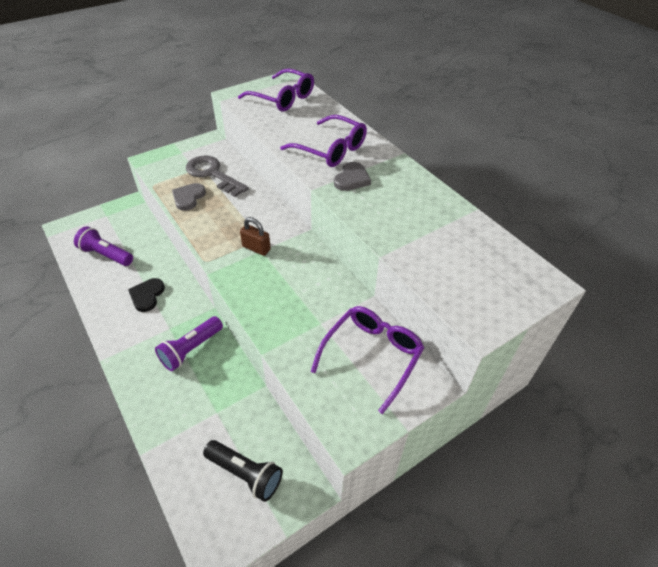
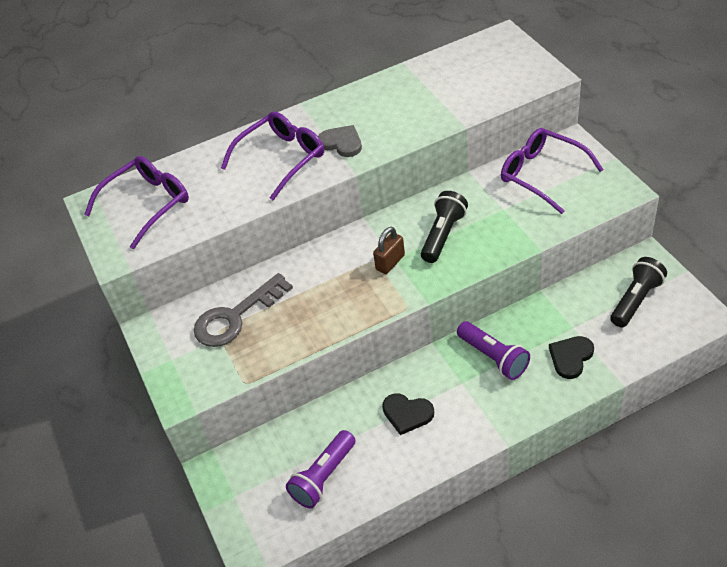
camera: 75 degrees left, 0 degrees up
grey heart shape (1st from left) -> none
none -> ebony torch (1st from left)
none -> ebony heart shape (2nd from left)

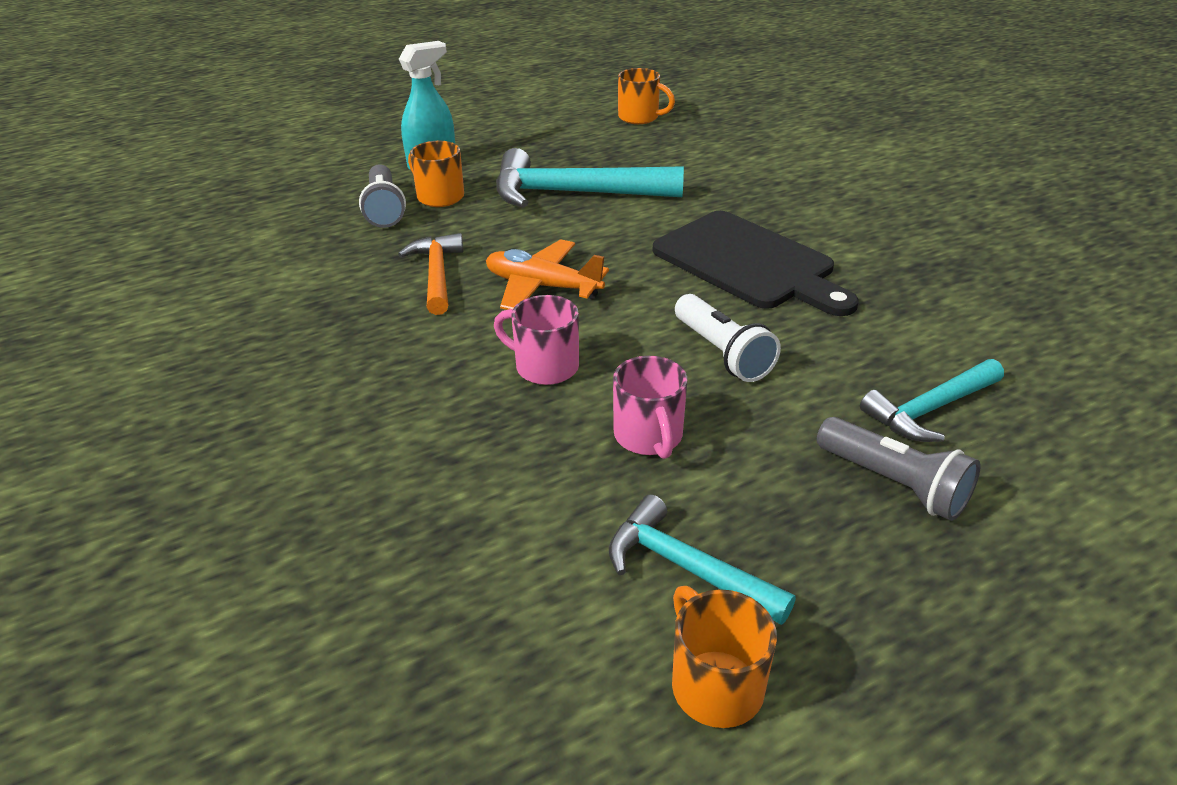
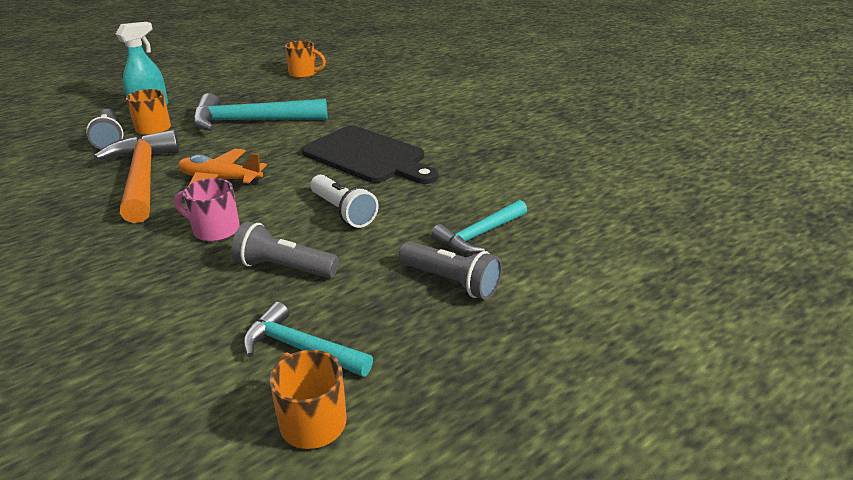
camera: 10 degrees left, 5 degrees down
orange hammer, x1.70
rose-pink tea mug (2nd from left) -> grey torch (2nd from left)

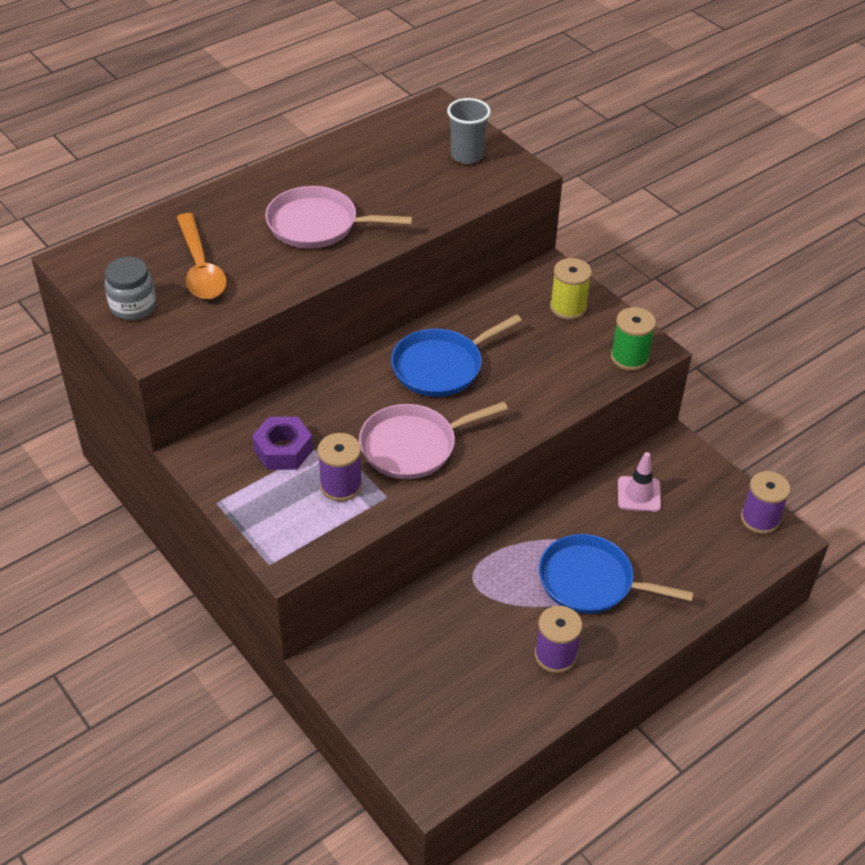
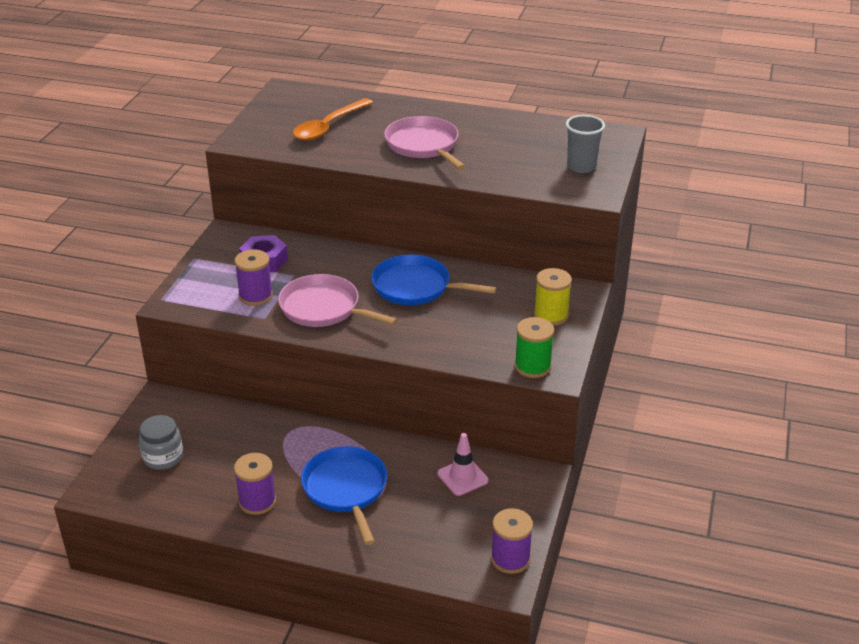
camera: 55 degrees right, 10 degrees down
grey preserve jar, move

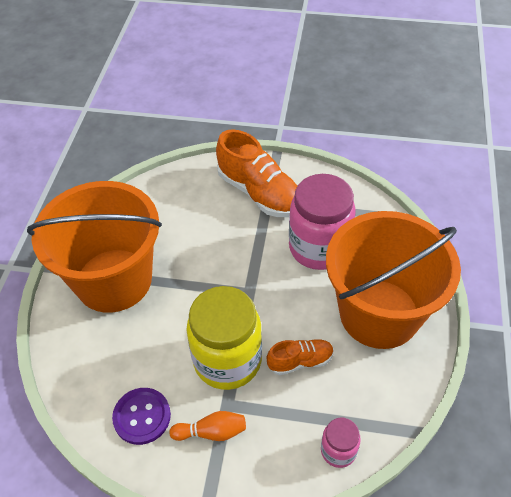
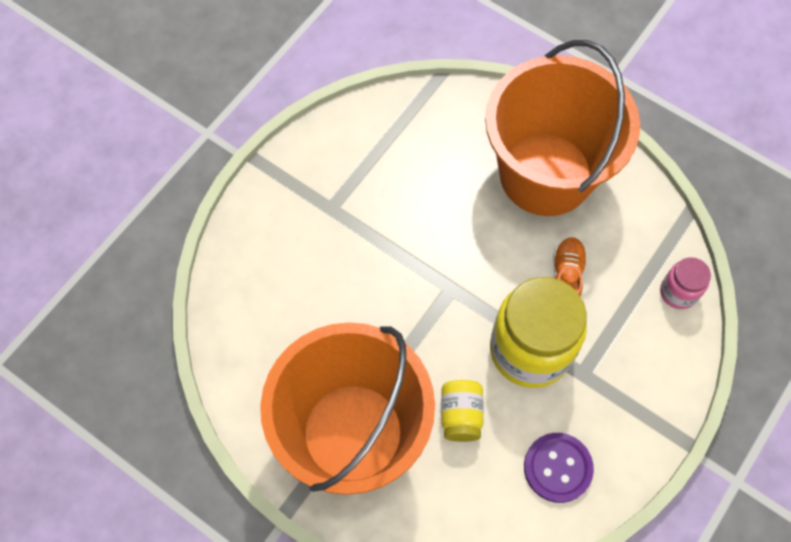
camera: 65 degrees left, 15 degrees up
orange tenpin -> none
orange sneaker (1st from left) -> none
rose-pink preserve jar (1st from left) -> none
none -> yellow preserve jar (1st from left)

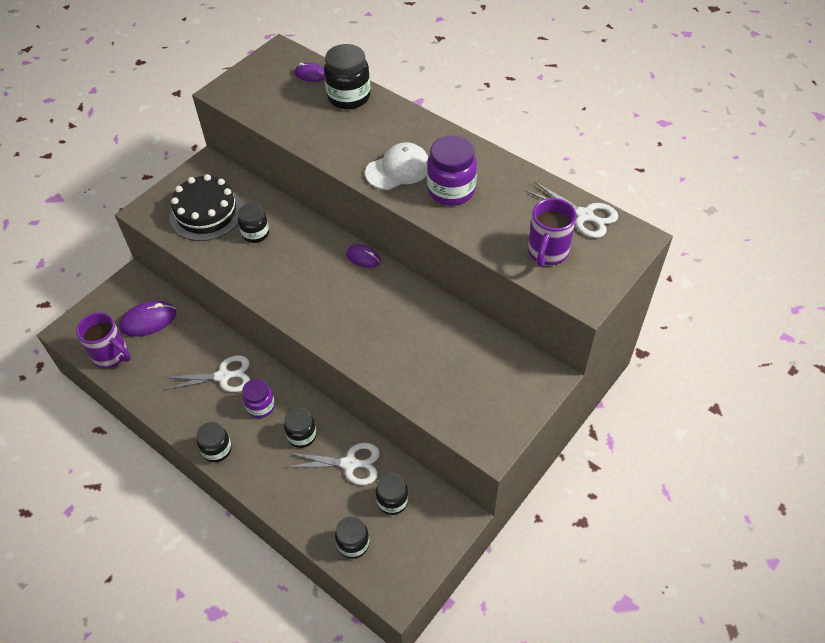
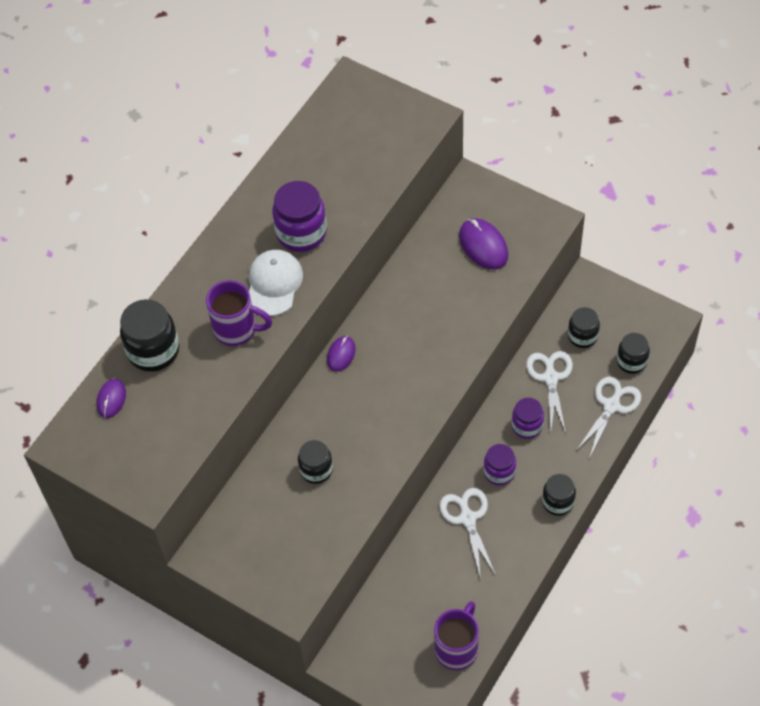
camera: 95 degrees left, 5 degrees up
violet computer mouse (1st from left in the first image) -> violet computer mouse (3rd from left), move
ebony cake -> none
ebony preserve jar (3rd from left) -> violet preserve jar (3rd from left)
pure white cap, 45 degrees clockwise
pure white scissors (3rd from left), move
violet tea mug (2nd from left in the first image) -> violet tea mug (1st from left), move

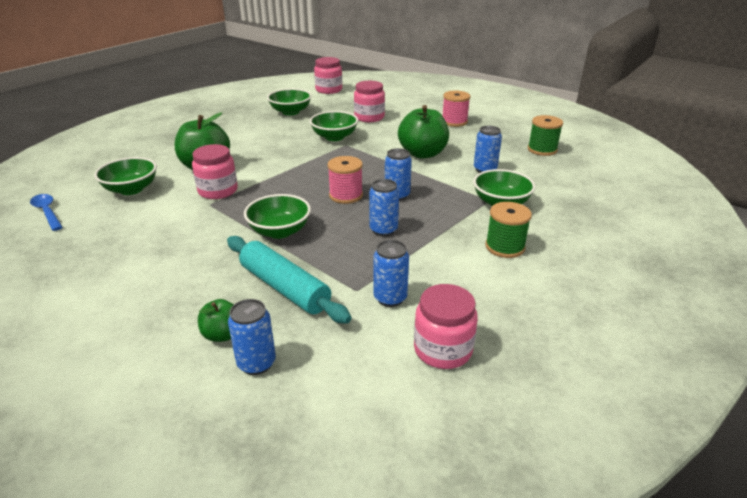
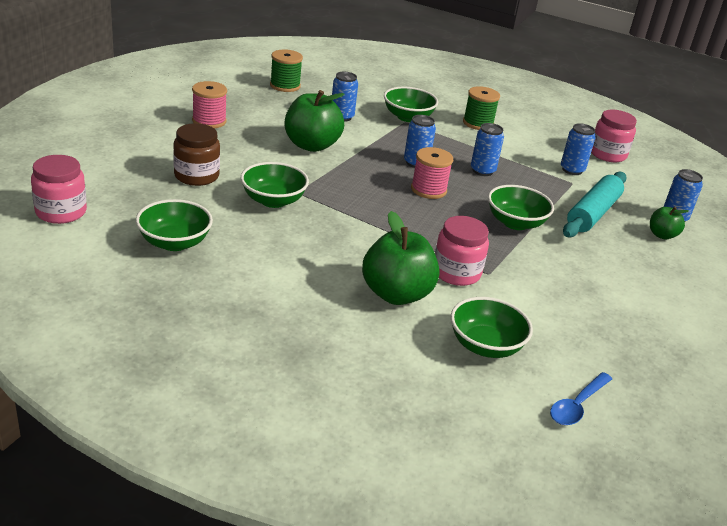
camera: 105 degrees left, 0 degrees up
rose-pink preserve jar (3rd from left) -> dark brown preserve jar

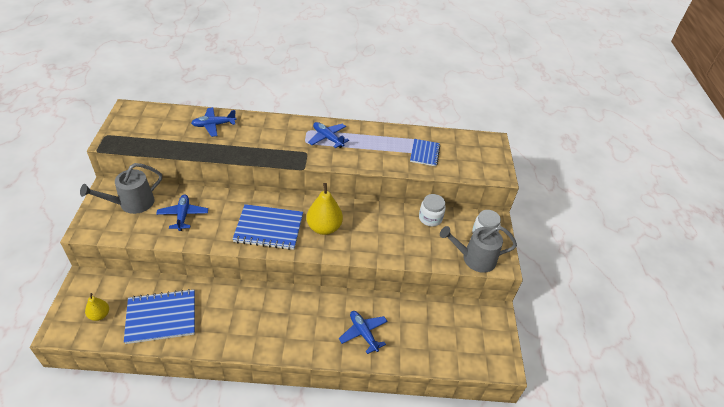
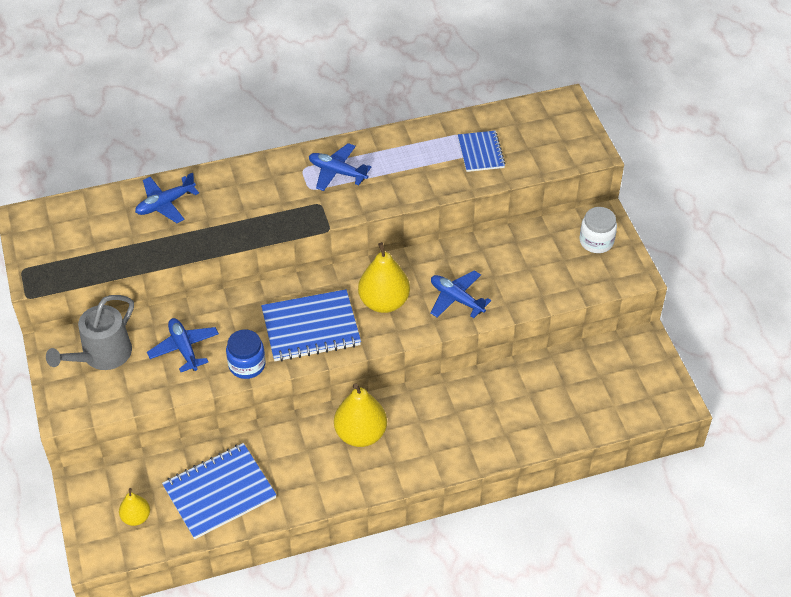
camera: 15 degrees left, 5 degrees up
royal blue plane (4th from left), move
pure white preserve jar (1st from left) -> none
grey sprinkling can (2nd from left) -> none
none -> royal blue preserve jar
none -> yellow pear (2nd from left)

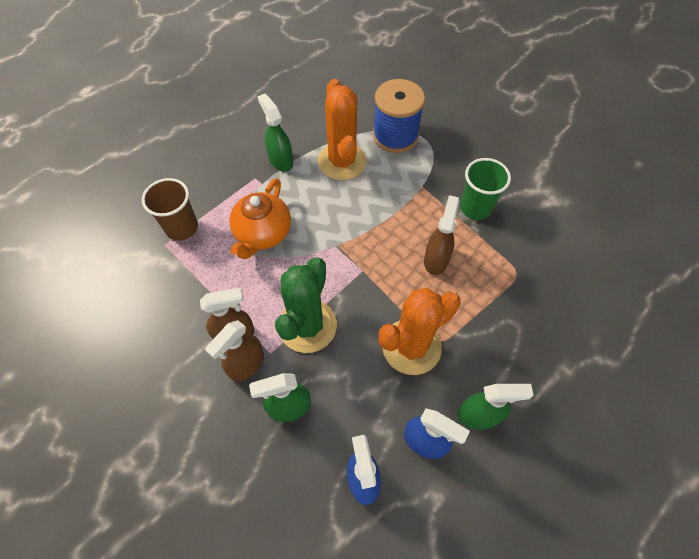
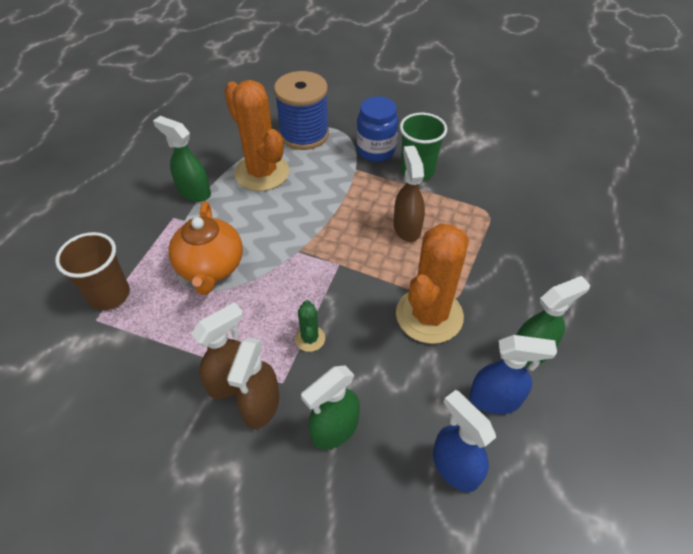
camera: 25 degrees left, 10 degrees down
leaf-green saguaro cactus, x0.44
none -> royal blue preserve jar

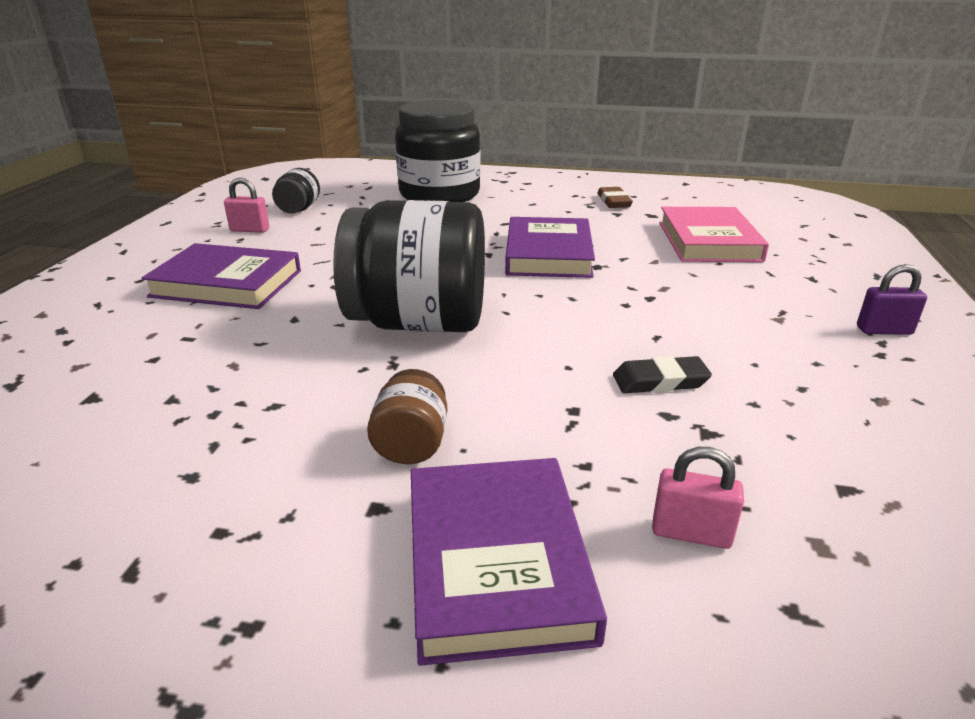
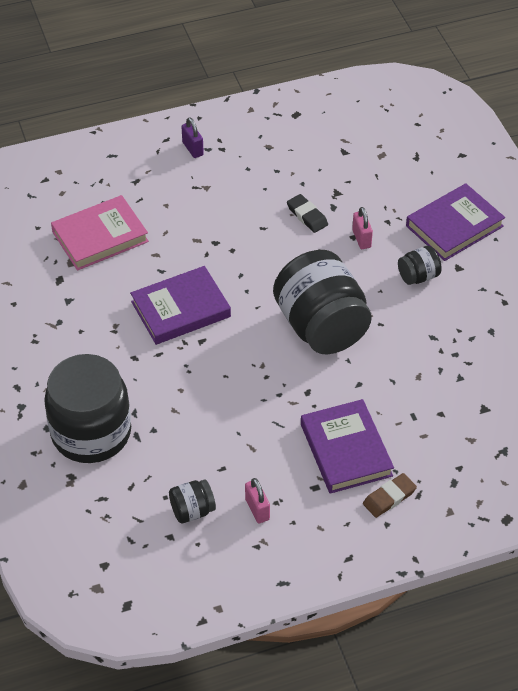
camera: 120 degrees left, 20 degrees up
dark brown preserve jar -> ebony preserve jar (4th from left)
dark brown gum eraser, move
rose-pink padlock (2nd from left), move

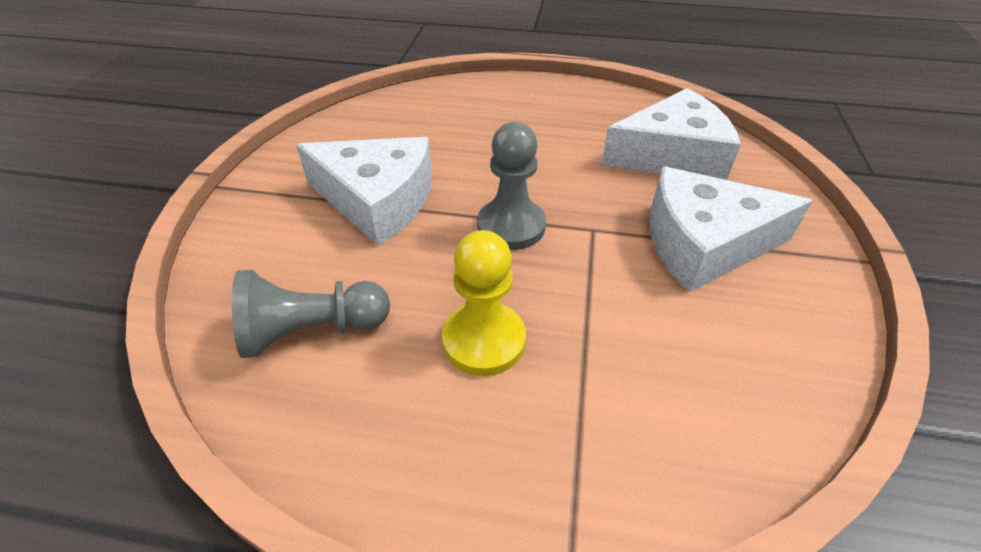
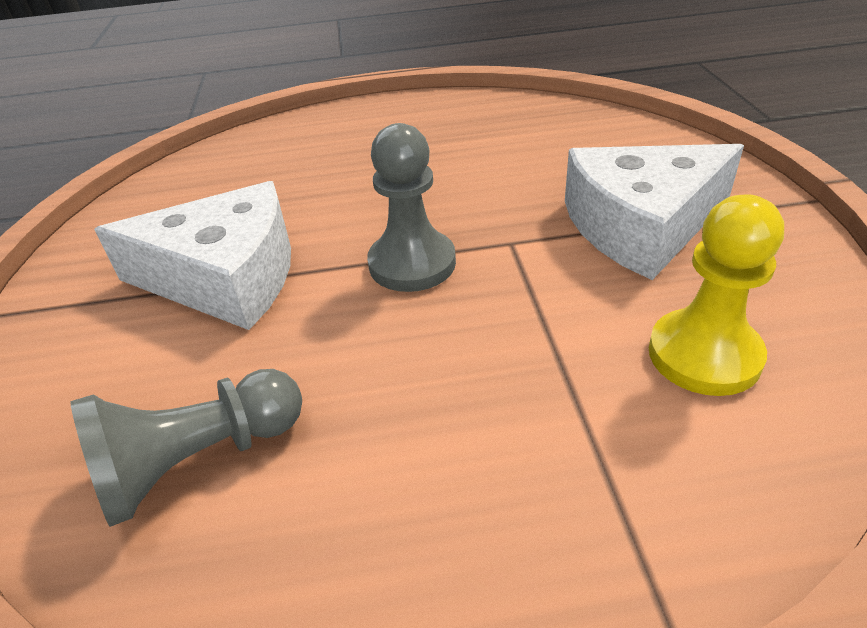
camera: 15 degrees left, 5 degrees down
yellow game pawn, move
pure white cheese (2nd from left) -> none

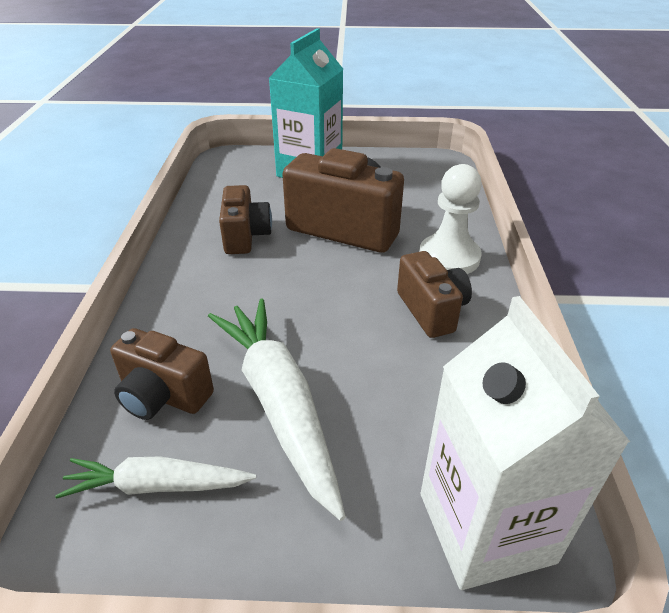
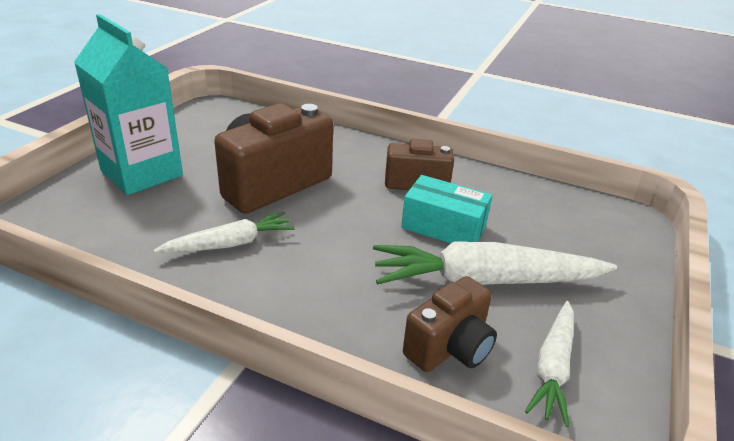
camera: 70 degrees left, 5 degrees down
dark brown compact camera (2nd from left) -> pure white root vegetable (1st from left)
pure white game pawn -> none
pure white carton -> none
none -> aqua parcel

